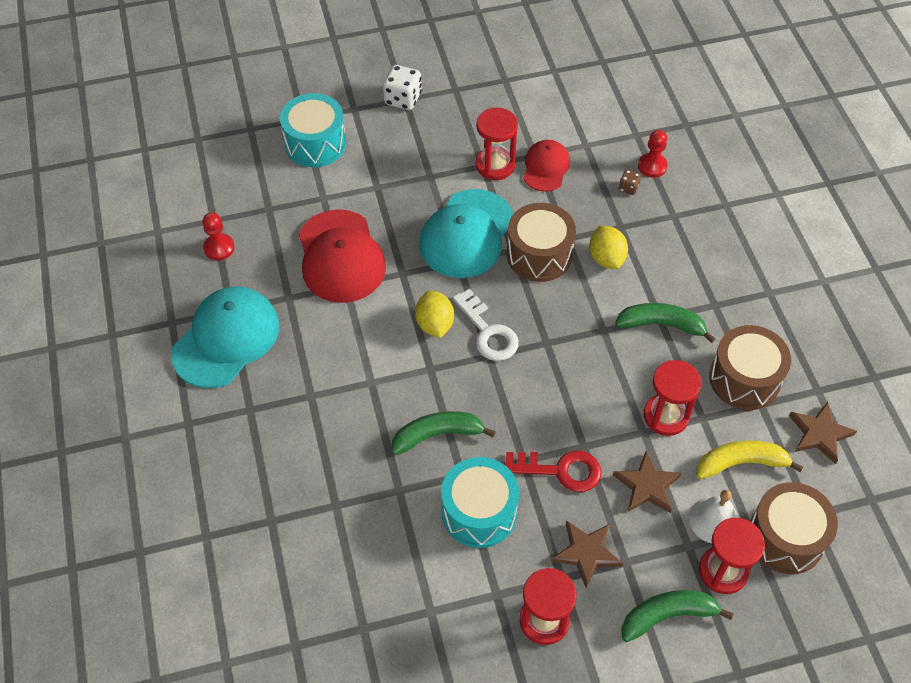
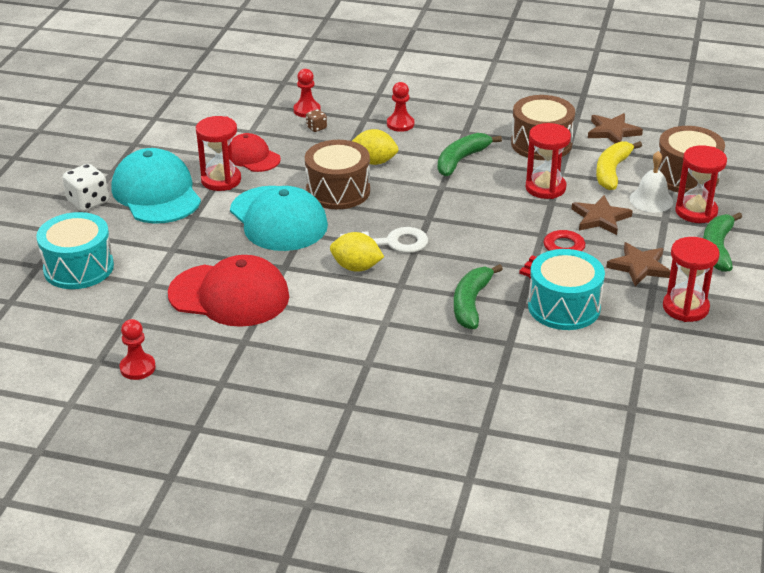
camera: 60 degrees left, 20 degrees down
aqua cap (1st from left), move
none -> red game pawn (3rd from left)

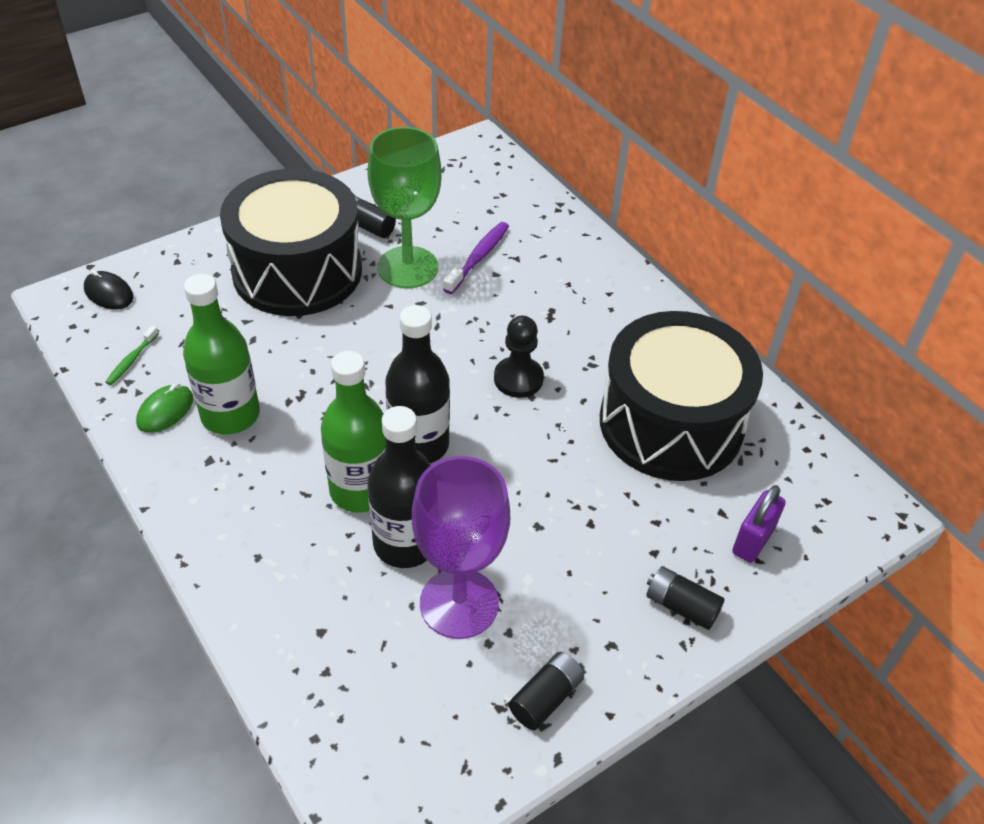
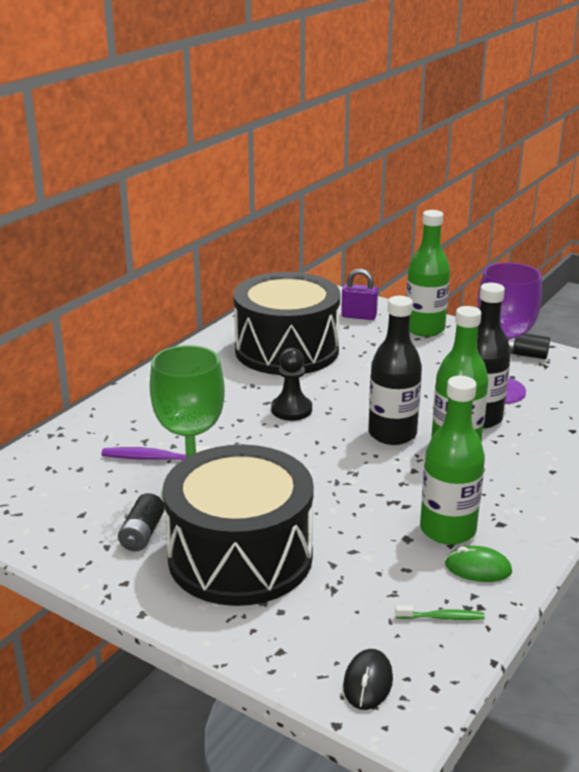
camera: 110 degrees left, 20 degrees down
ebony power cell (3rd from left) -> leaf-green bottle (1st from left)

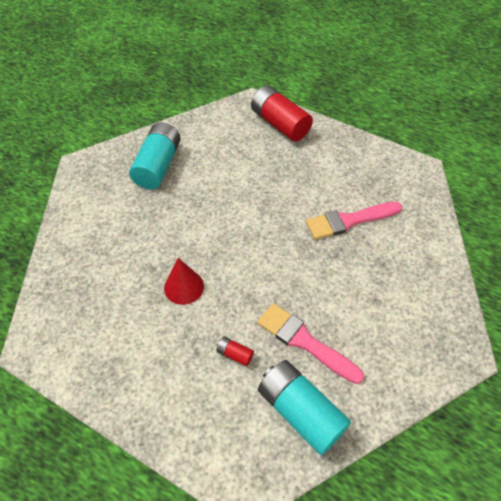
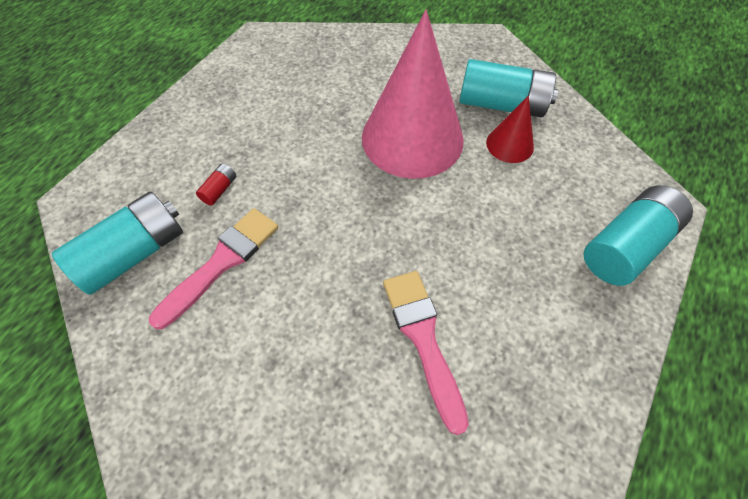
camera: 90 degrees right, 5 degrees up
red cone, move
red power cell (2nd from left) -> aqua power cell (3rd from left)
none -> rose-pink cone

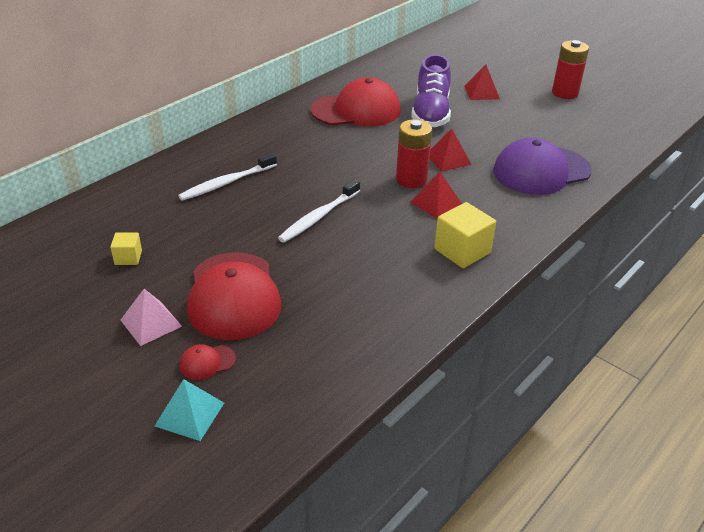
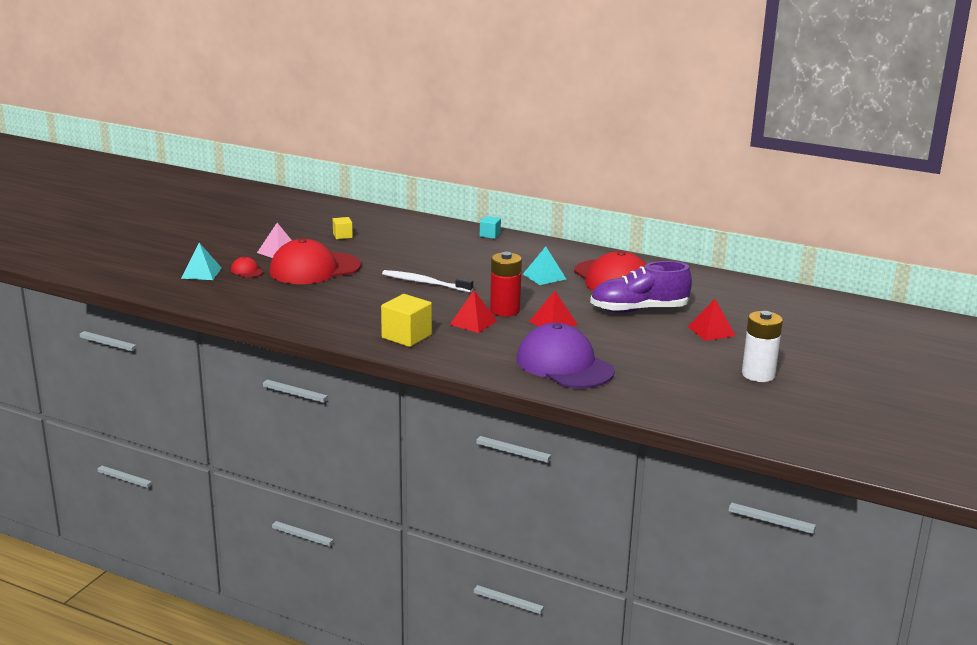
camera: 75 degrees right, 15 degrees down
pure white dental brush (1st from left) -> none
red power cell (2nd from left) -> pure white power cell
none -> aqua solid cube
none -> aqua pyramid shape (2nd from left)

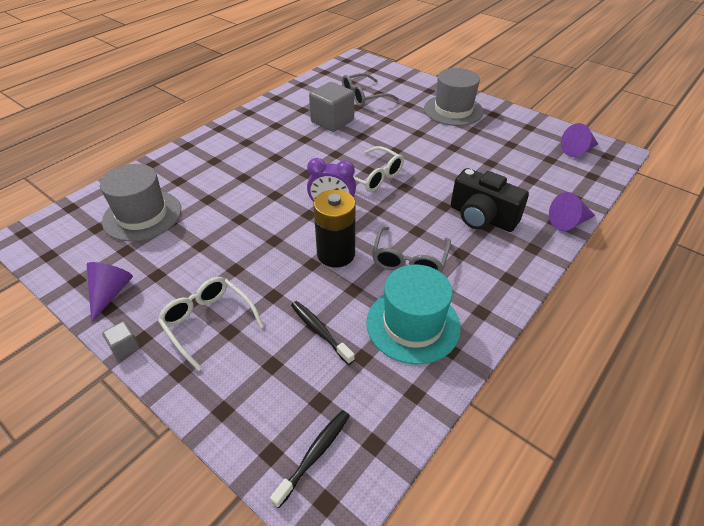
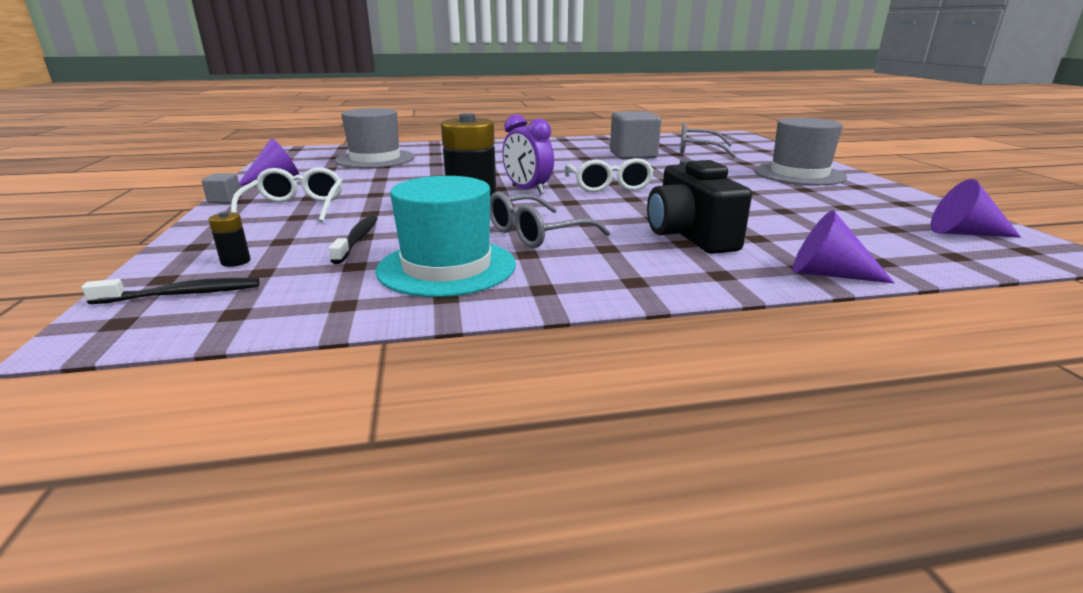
camera: 40 degrees right, 20 degrees down
none -> ebony power cell (1st from left)

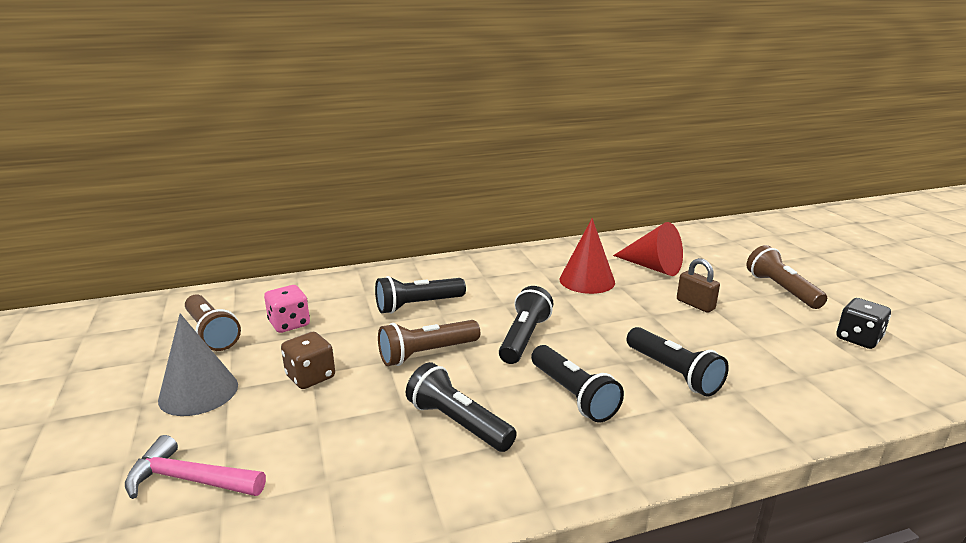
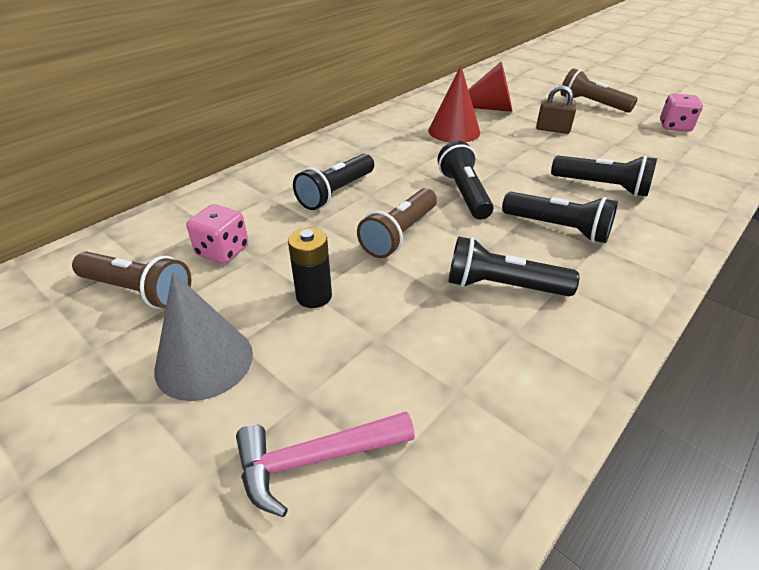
camera: 30 degrees left, 15 degrees up
dark brown dice -> ebony power cell
ebony dice -> rose-pink dice (2nd from left)

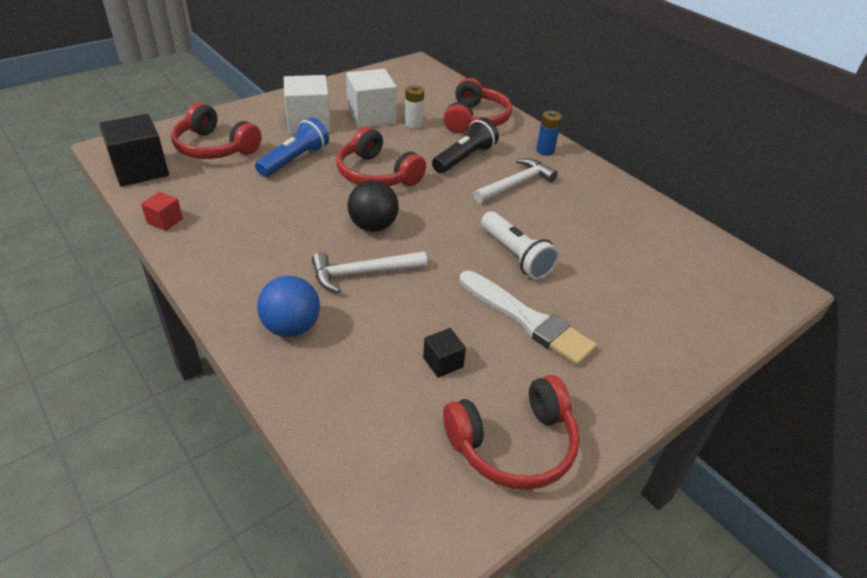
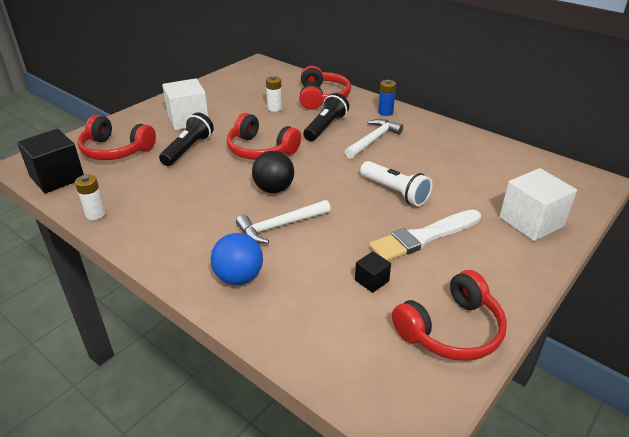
camera: 10 degrees left, 5 degrees down
red solid cube -> pure white power cell (1st from left)
royal blue torch -> ebony torch (1st from left)
pure white solid cube (2nd from left), move
pure white paintbrush, 120 degrees clockwise

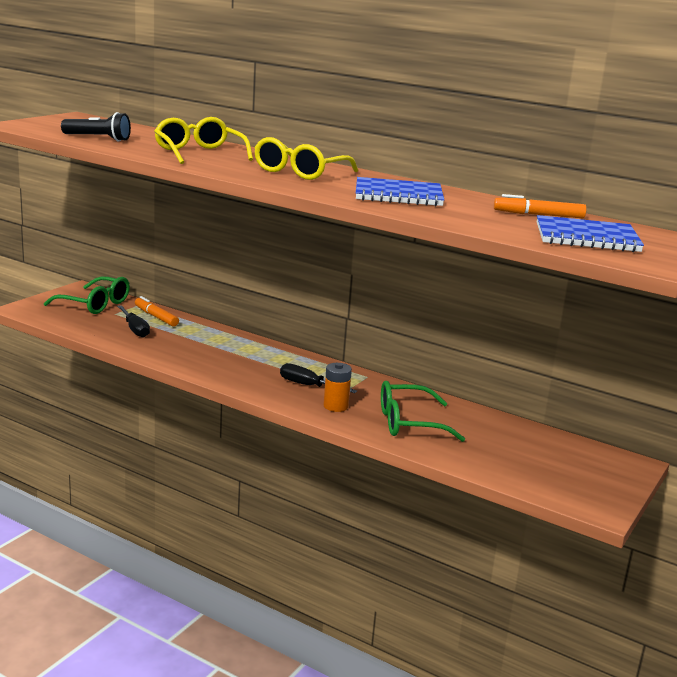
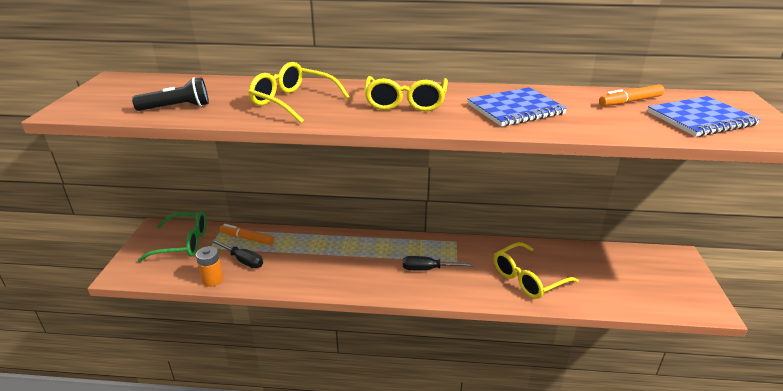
camera: 25 degrees left, 10 degrees up
orange power cell, move
leaf-green eyeglasses (2nd from left) -> yellow eyeglasses (3rd from left)

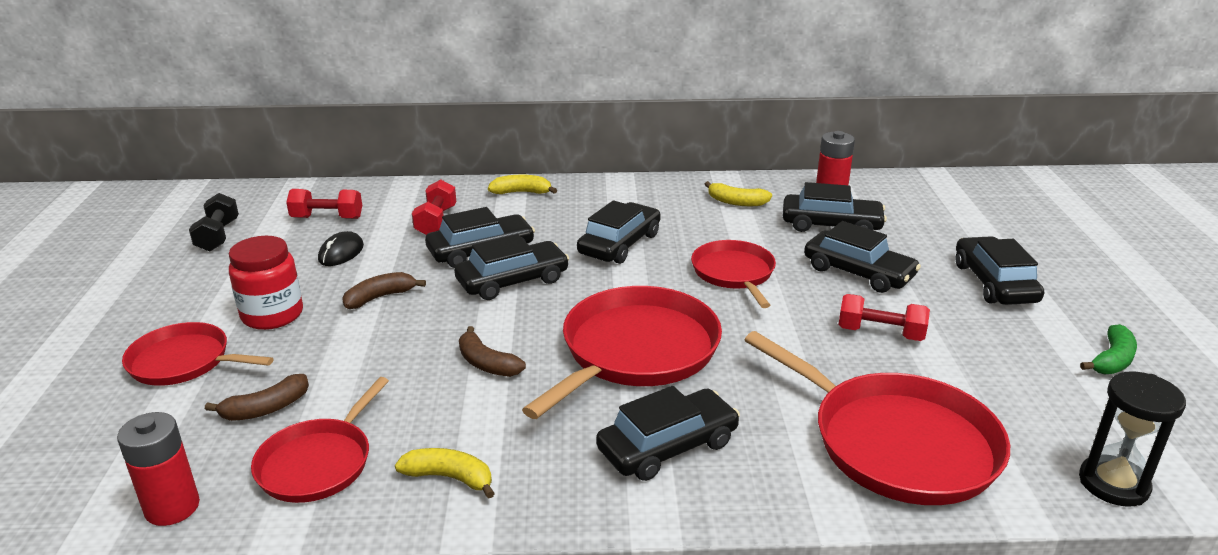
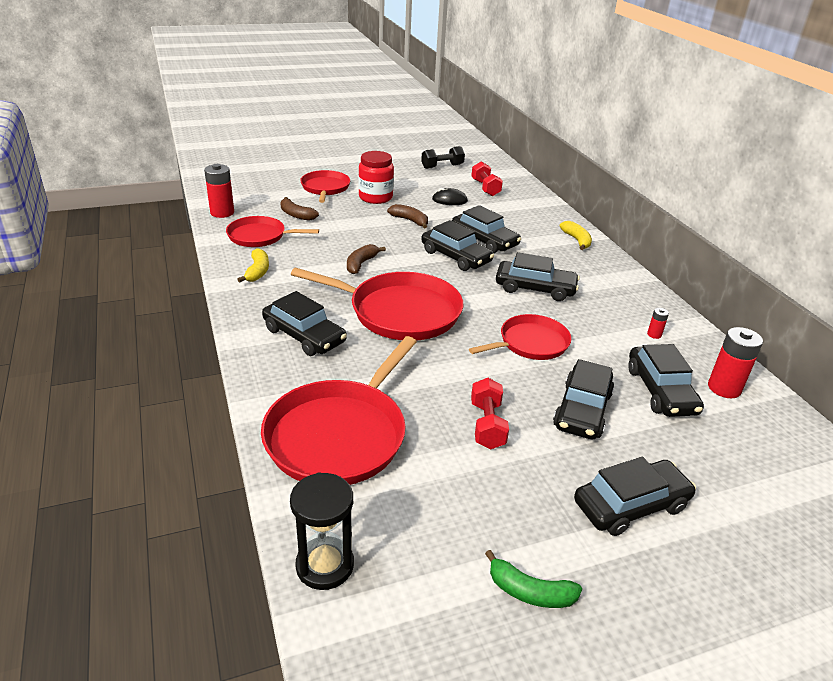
camera: 70 degrees right, 5 degrees up
red free weight (2nd from left) -> none
yellow banana fruit (3rd from left) -> red power cell (2nd from left)

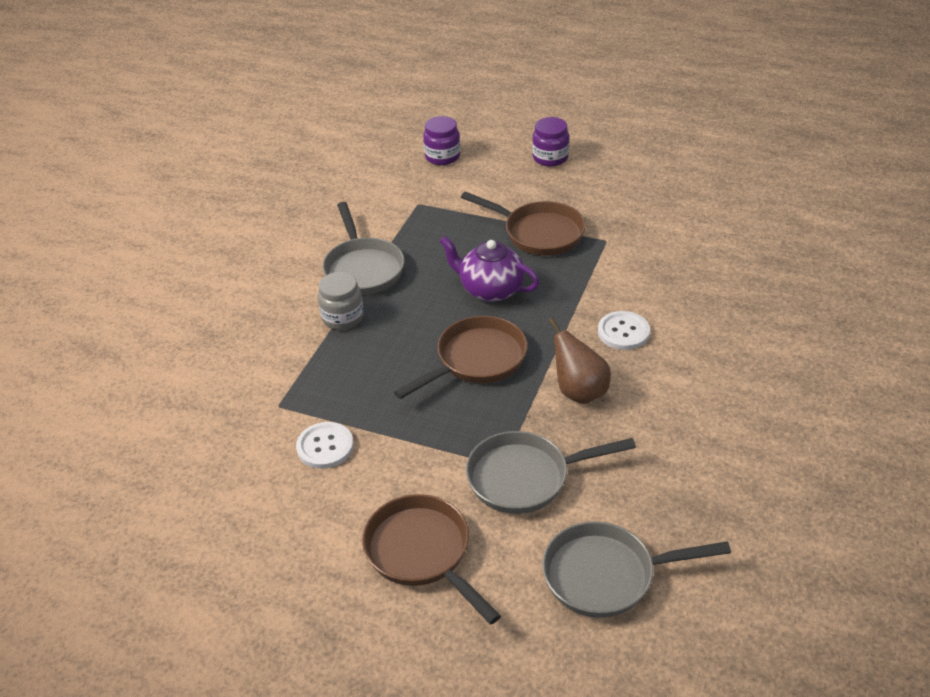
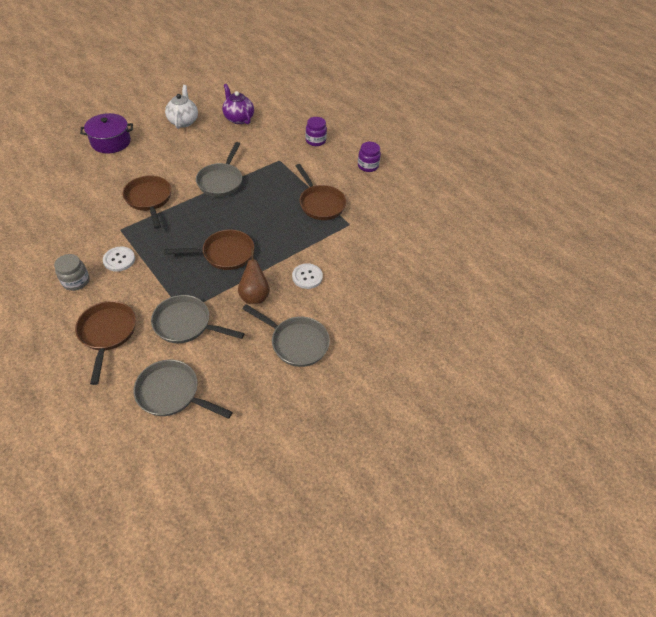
camera: 25 degrees right, 10 degrees up
grey preserve jar, move
violet tea pot, move
none -> violet pot
none -> dark brown pan (2nd from left)
none -> pure white tea pot
none -> grey pan (4th from left)

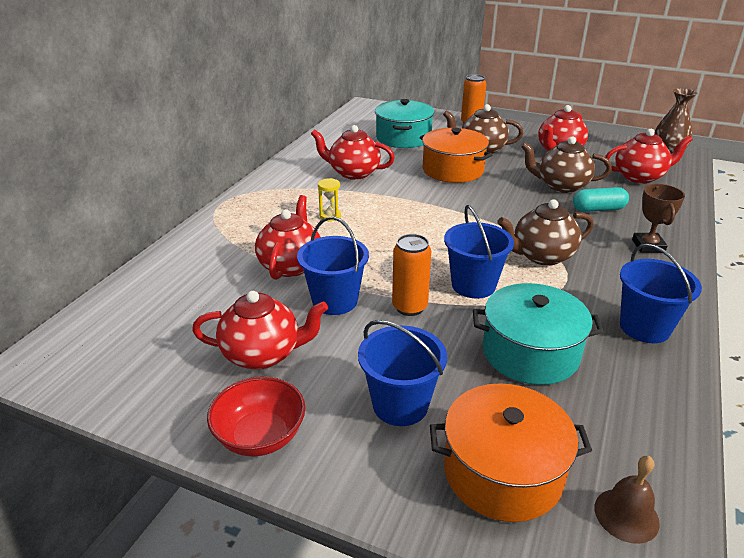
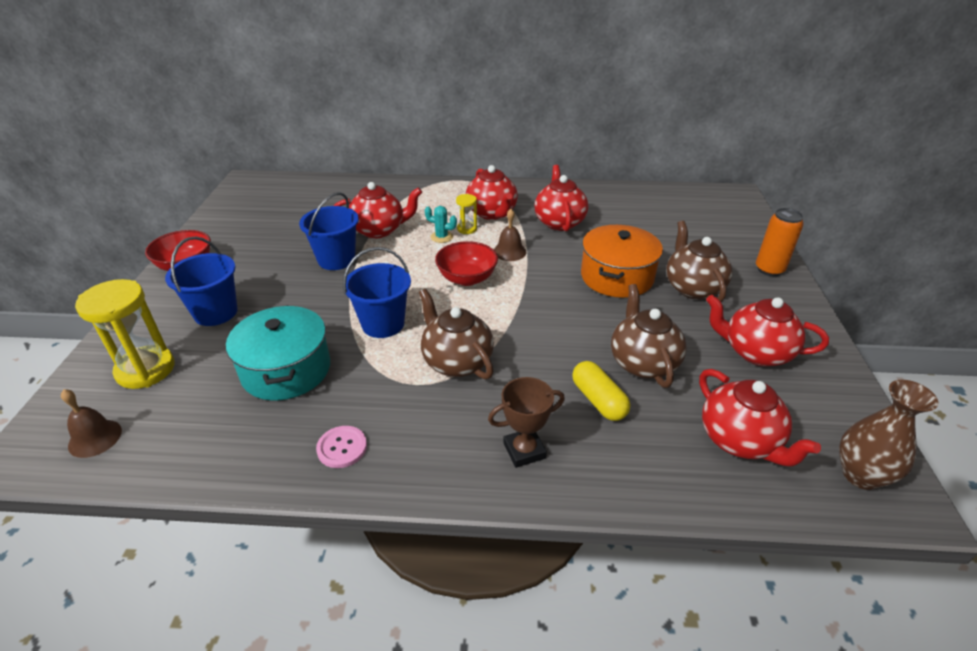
camera: 70 degrees right, 5 degrees up
red tea pot (1st from left in the first image) -> red tea pot (2nd from left), move
aqua pot (1st from left) -> none
orange tin (1st from left) -> none
orange pot (2nd from left) -> yellow sandglass (1st from left)
aqua pill -> yellow pill
royal blue pail (4th from left) -> rose-pink sewing button
none -> aqua saguaro cactus
none -> red serving bowl (2nd from left)
none -> dark brown bell (2nd from left)

